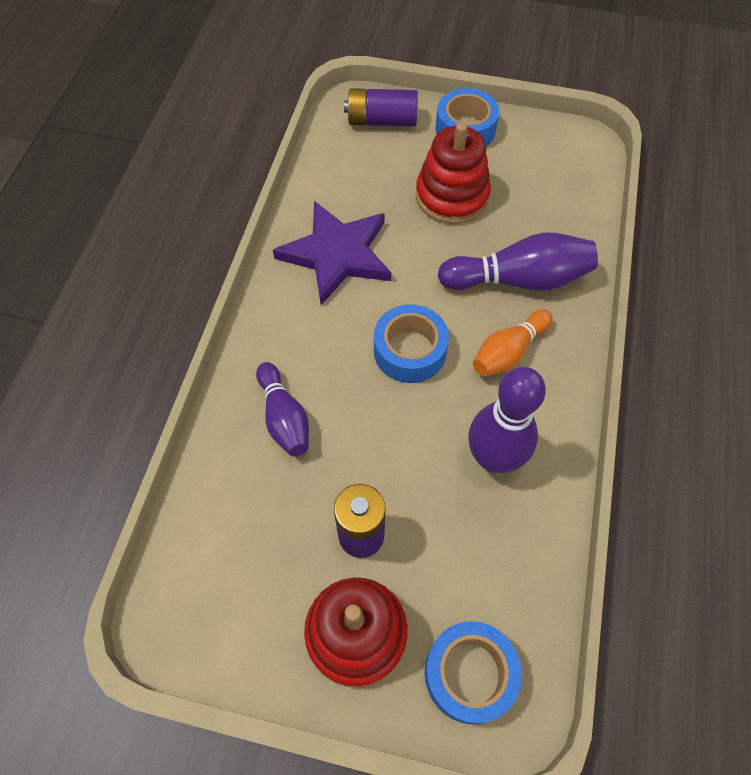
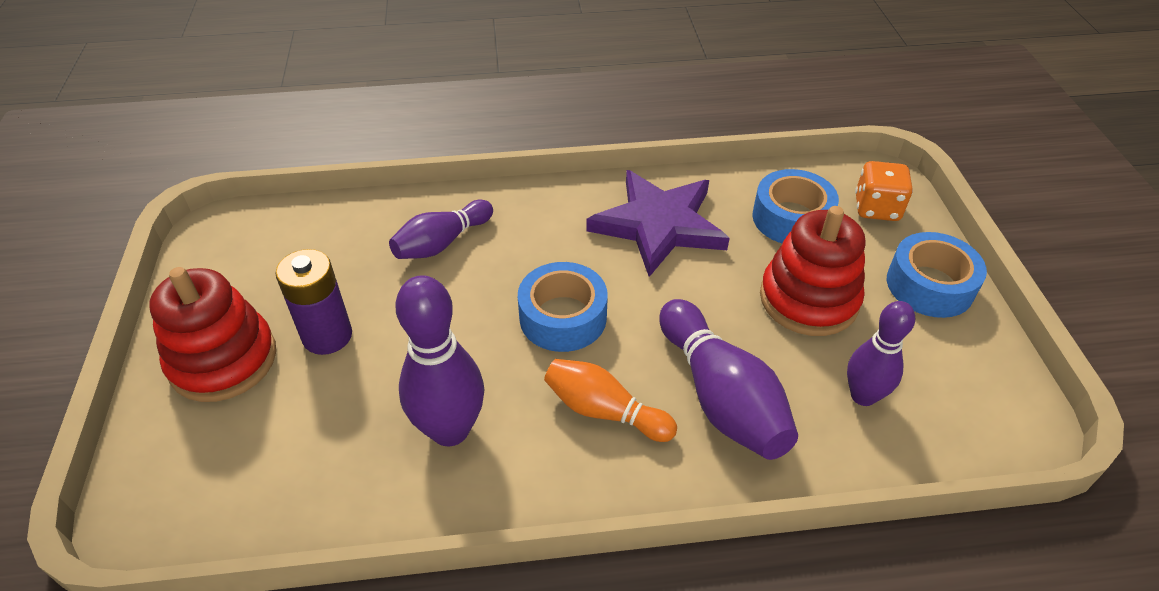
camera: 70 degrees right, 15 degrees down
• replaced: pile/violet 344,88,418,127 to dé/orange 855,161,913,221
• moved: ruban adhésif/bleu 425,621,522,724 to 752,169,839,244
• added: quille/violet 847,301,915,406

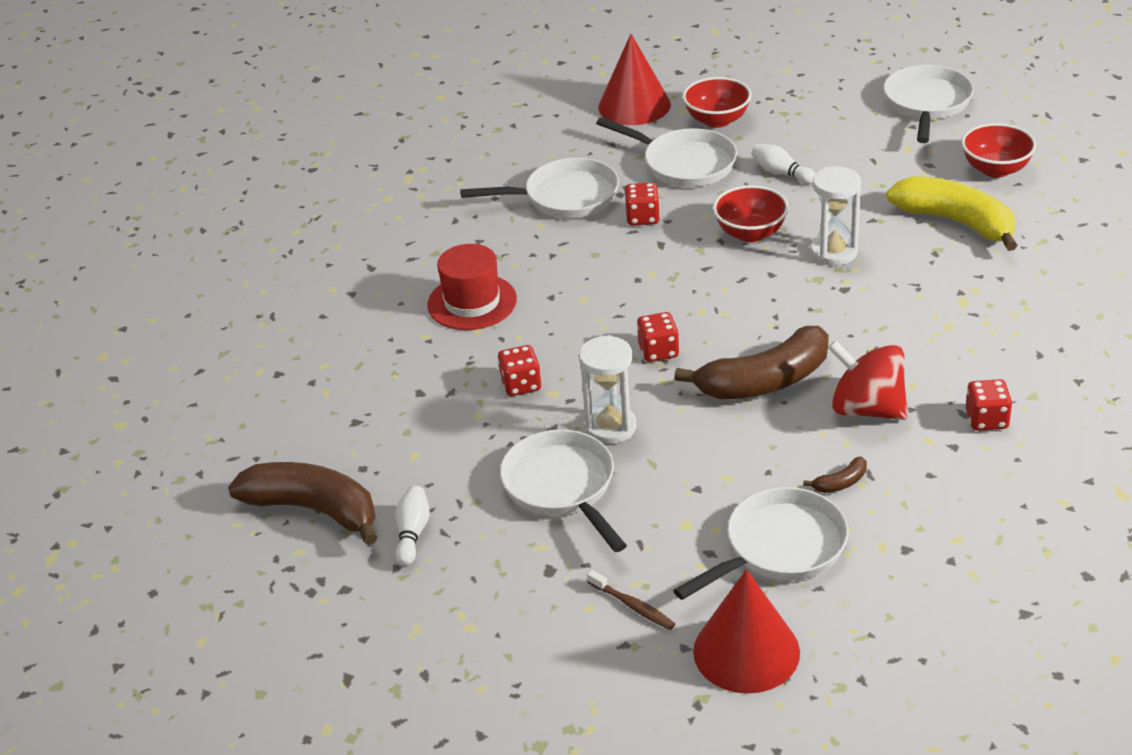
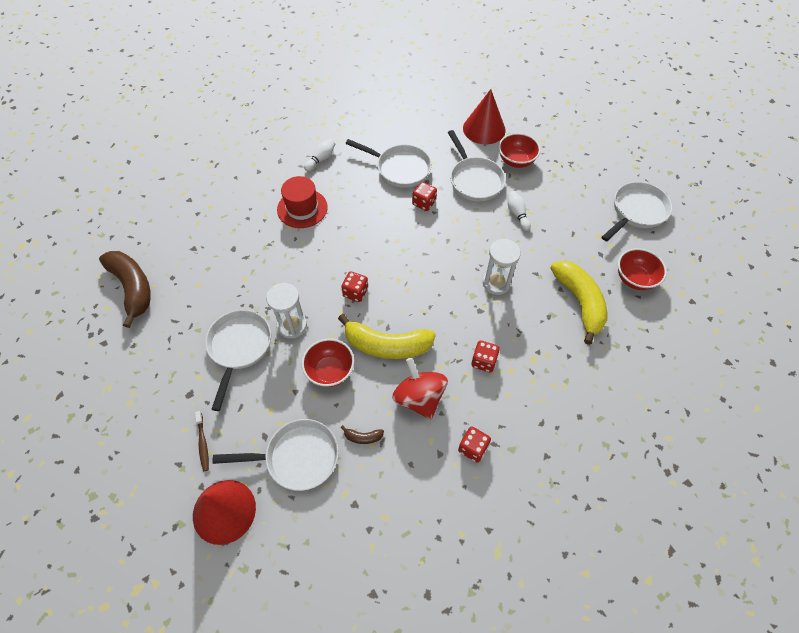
camera: 30 degrees right, 20 degrees up
• moved: bol/rouge 713,185,789,242 to 301,339,354,387
• recoloured: banane/marron 674,326,829,399 to banane/jaune 338,314,436,359
• moved: dé/rouge 498,345,541,396 to 471,340,500,372
• moved: quille/blanc 395,486,430,566 to 304,139,335,171

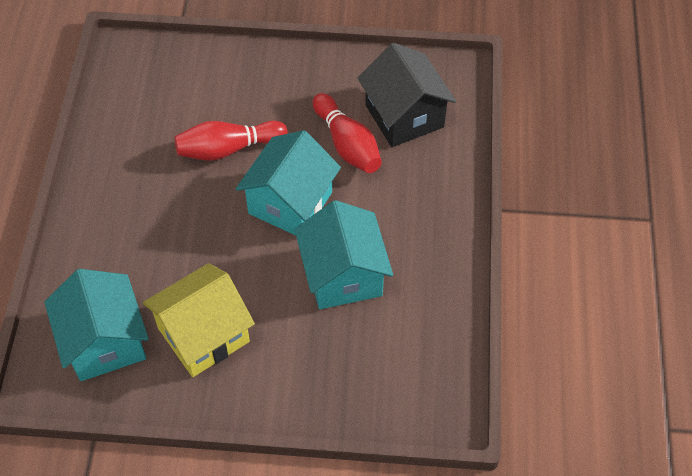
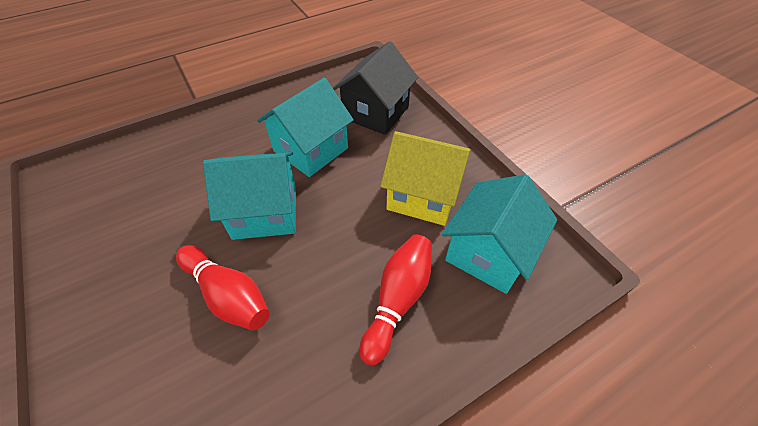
camera: 125 degrees left, 5 degrees down
• moved: maison/noir 358,43,456,147 to 333,41,418,135
• moved: quille/rouge 313,93,382,173 to 359,234,432,365

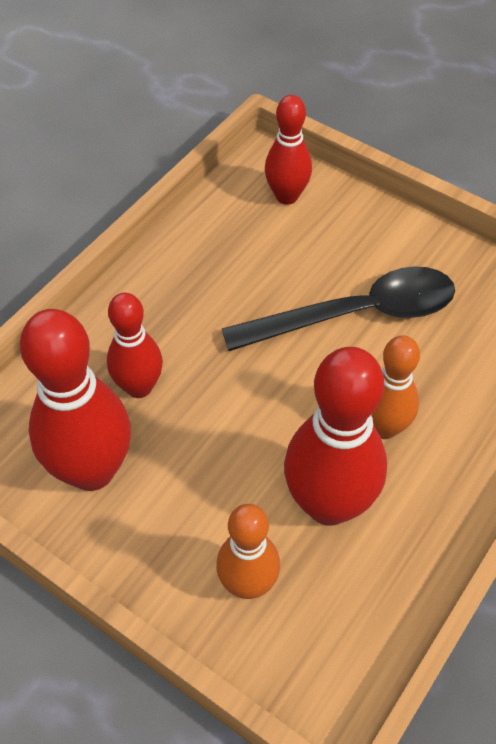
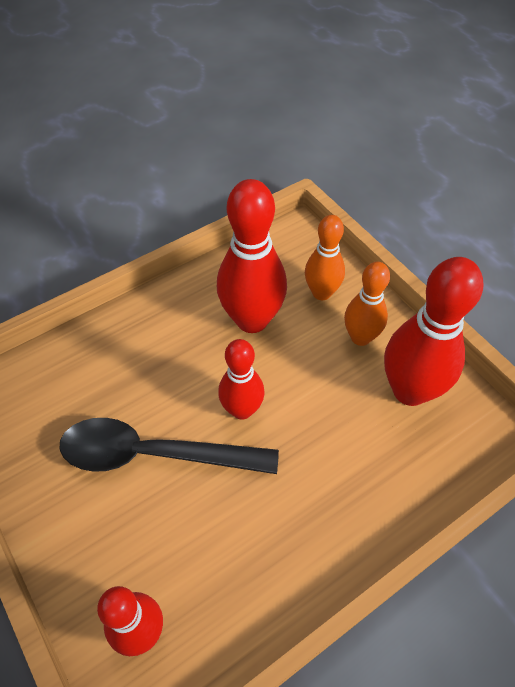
camera: 160 degrees left, 0 degrees up
• moved: quille/rouge 107,293,163,398 to 218,339,264,420
• moved: quille/orange 371,335,420,439 to 344,262,390,346

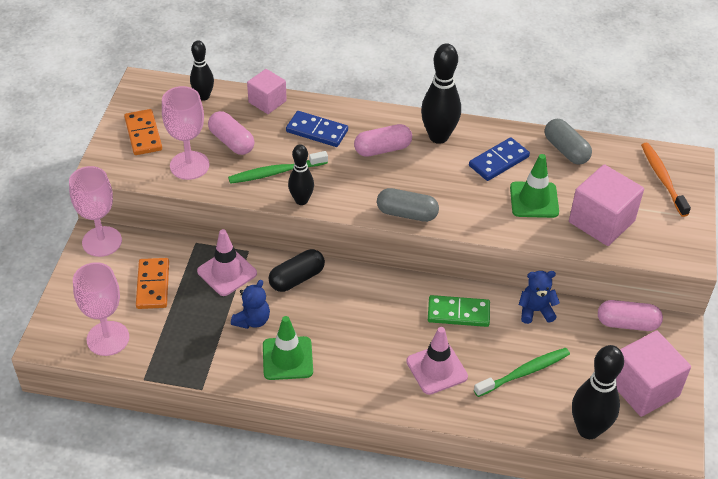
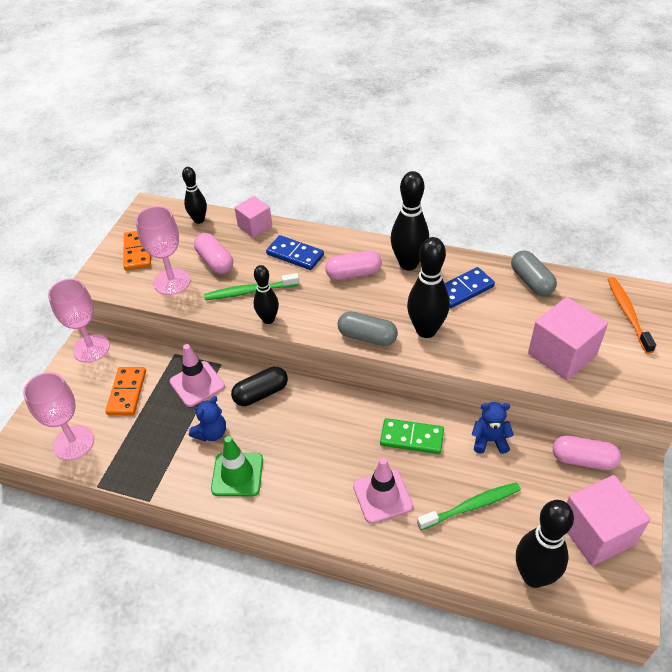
camera: 10 degrees right, 0 degrees up
• removed: cône de chantier/vert 510,154,559,218
• added: quille/noir 407,237,450,338

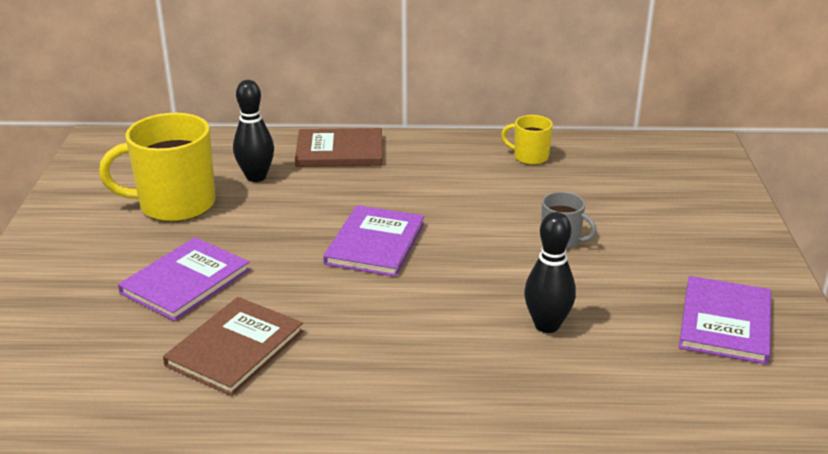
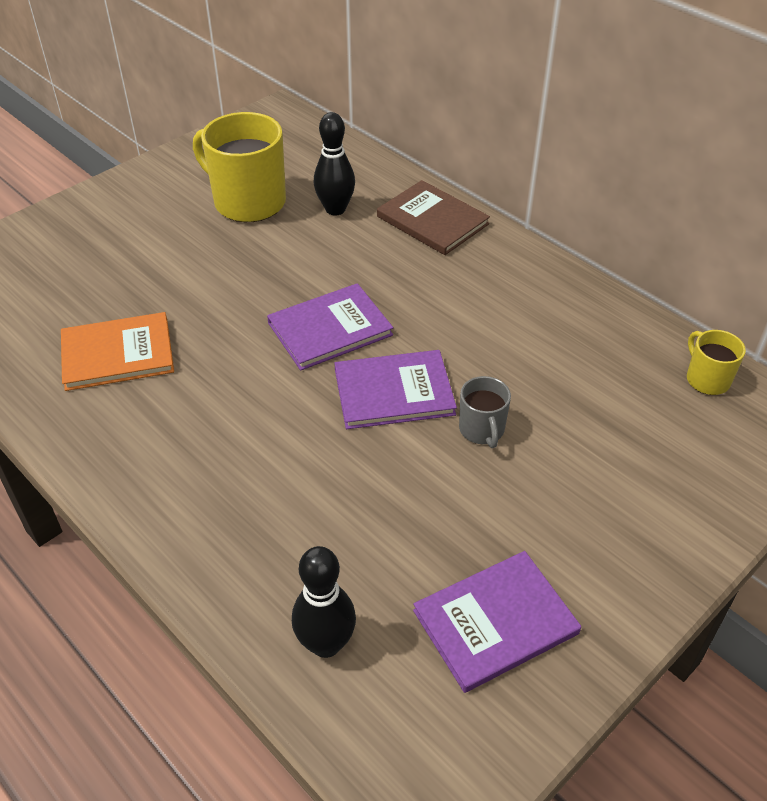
camera: 45 degrees right, 15 degrees up
• moved: tasse/jaune 501,115,553,165 to 687,330,746,395
• moved: quille/noir 524,212,576,333 to 292,546,356,658
• moved: livre/violet 118,237,250,321 to 335,350,457,429
• recoloured: livre/marron 163,297,304,396 to livre/orange 61,312,174,391

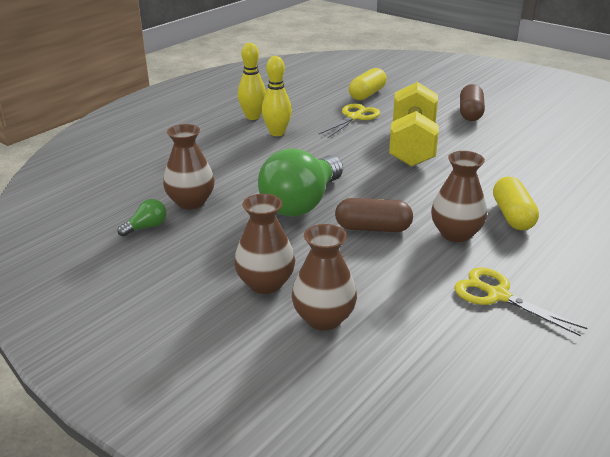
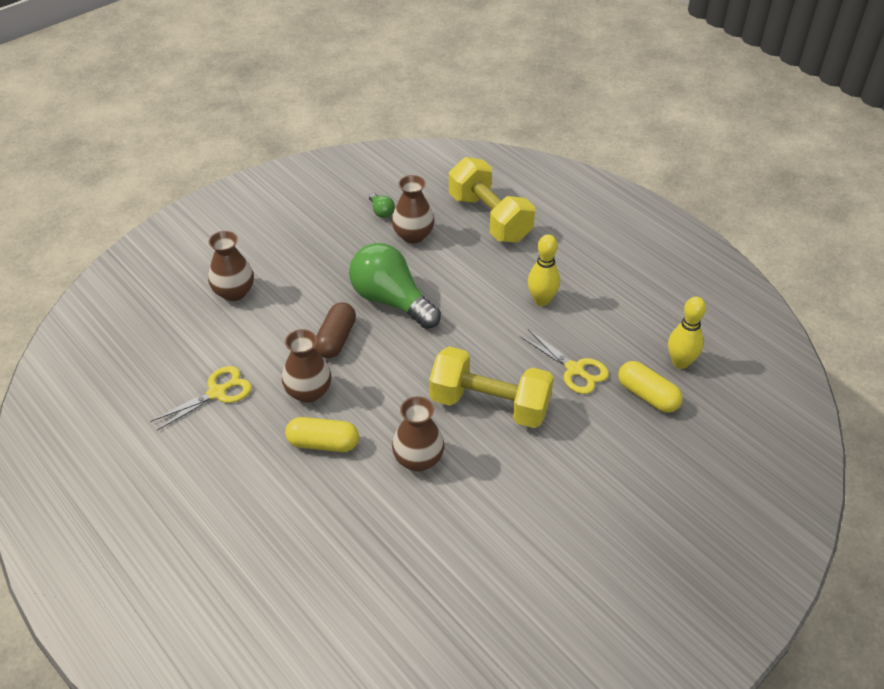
camera: 100 degrees right, 15 degrees up
• moved: quille/jaune 238,43,266,120 to 668,297,706,369
• removed: gélule/marron 460,84,485,121
• moved: vase/marron 234,194,295,294 to 392,396,445,472
• added: haltère/jaune 449,157,535,243

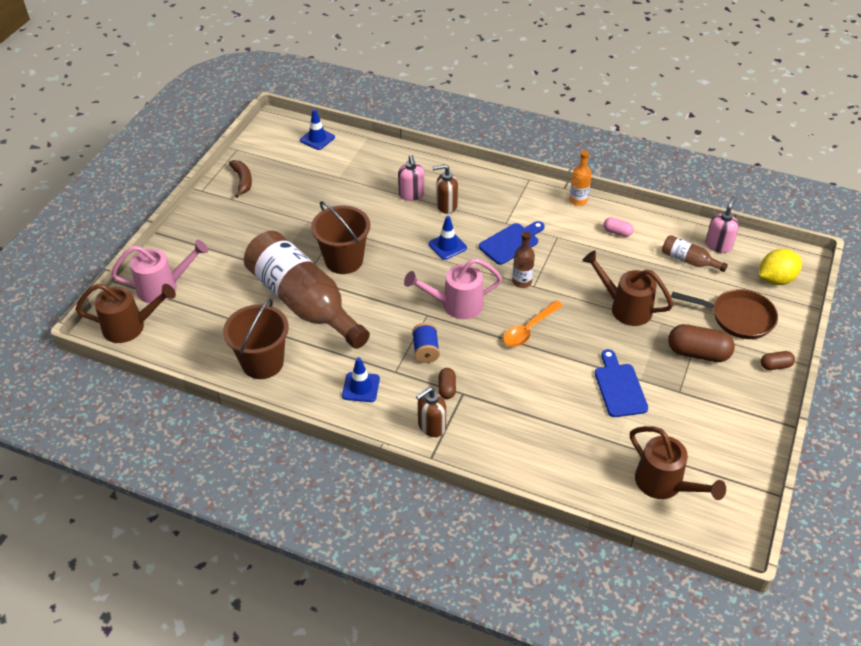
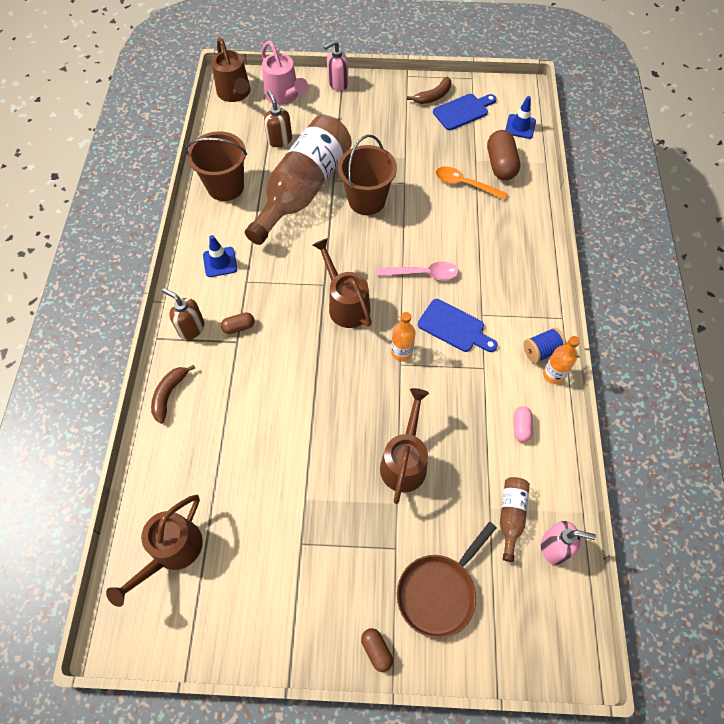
camera: 70 degrees right, 15 degrees up
• moved: distributeur de savon/rose 398,154,425,201 to 324,40,348,91
• moved: distributeur de savon/marron 432,164,458,214 to 264,91,292,147
• replaced: cône de chantier/bleu 428,216,467,260 to cuillère/rose 377,261,459,280
• recoloured: bouteille/marron 512,231,535,288 to bouteille/orange 391,312,416,361
• removed: citron/jaune 759,249,802,285
• recoloured: arrosoir/rose 404,258,502,319 to arrosoir/marron 313,238,372,328
• turned: poêle/marron 671,289,778,339 = 397,522,497,639 45 degrees clockwise
• moved: cuillère/orange 503,300,563,347 to 436,166,507,200
• moved: bobine/bleu 412,323,440,363 to 523,328,567,363
• moved: gélule/marron 668,324,735,362 to 487,130,520,180
• moved: planche à découper/bleu 595,349,648,417 to 433,94,497,130
• added: banane/marron 151,365,195,423

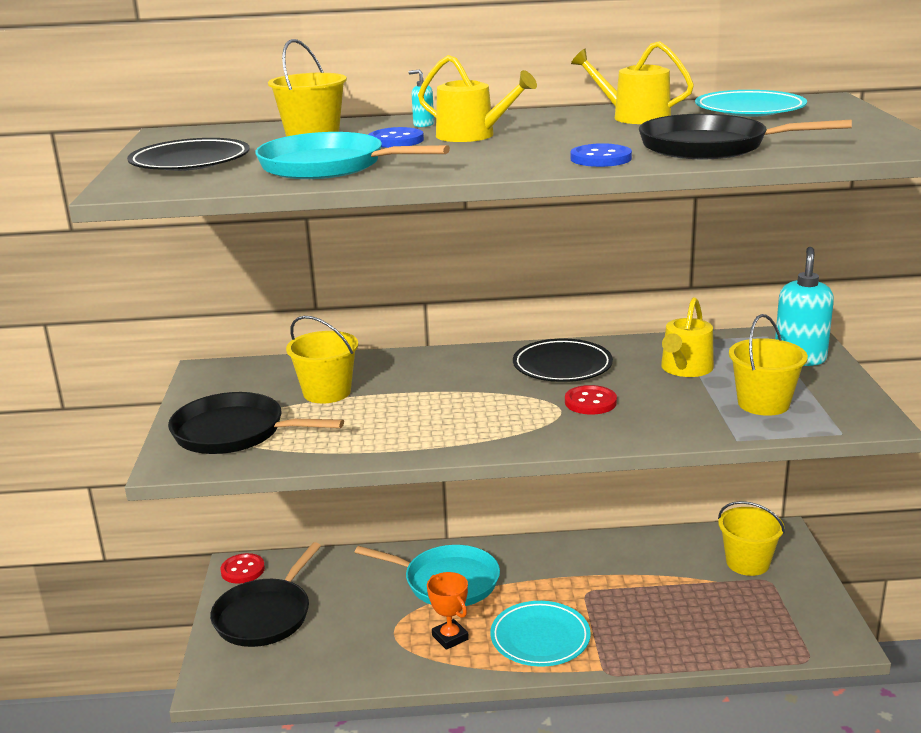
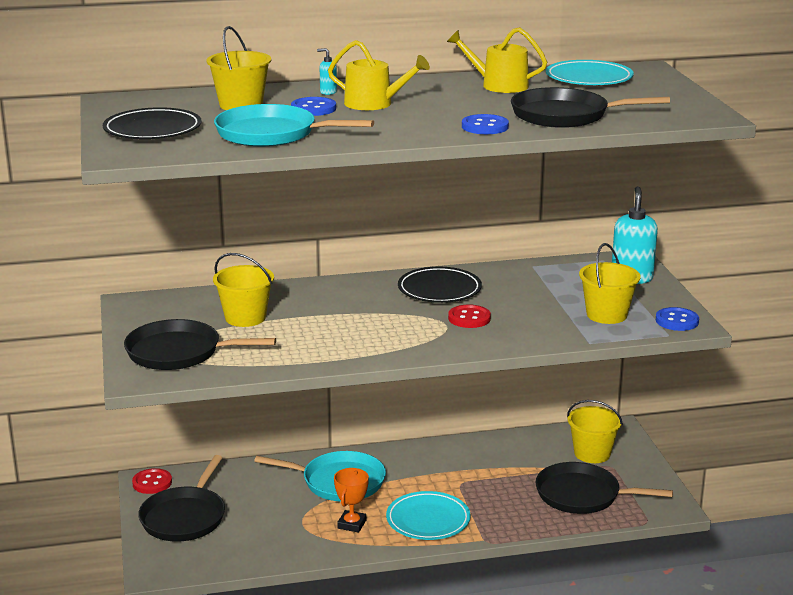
camera: 10 degrees left, 0 degrees up
• removed: arrosoir/jaune 661,297,714,377
• turned: trophée/orange 427,572,469,650 = 334,468,369,533 60 degrees clockwise
• added: bouton/bleu 656,307,699,331
• added: poêle/noir 536,462,673,514

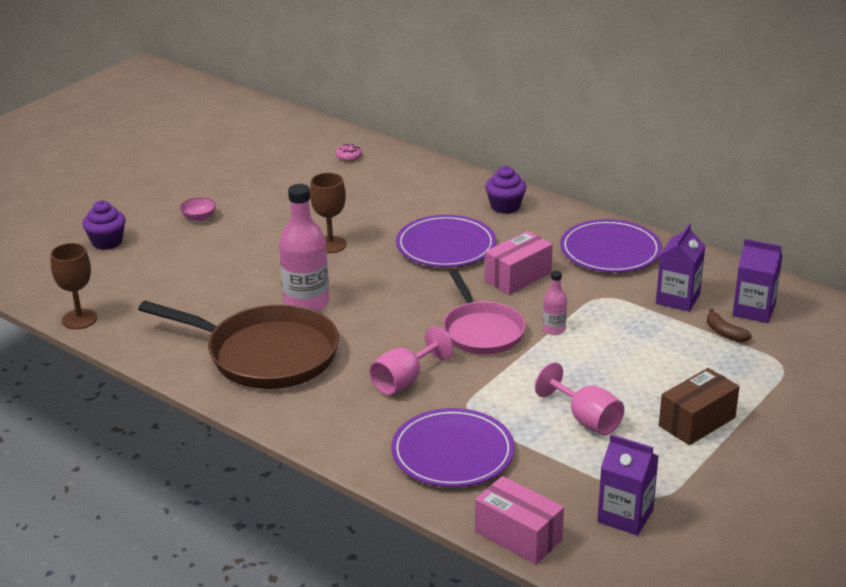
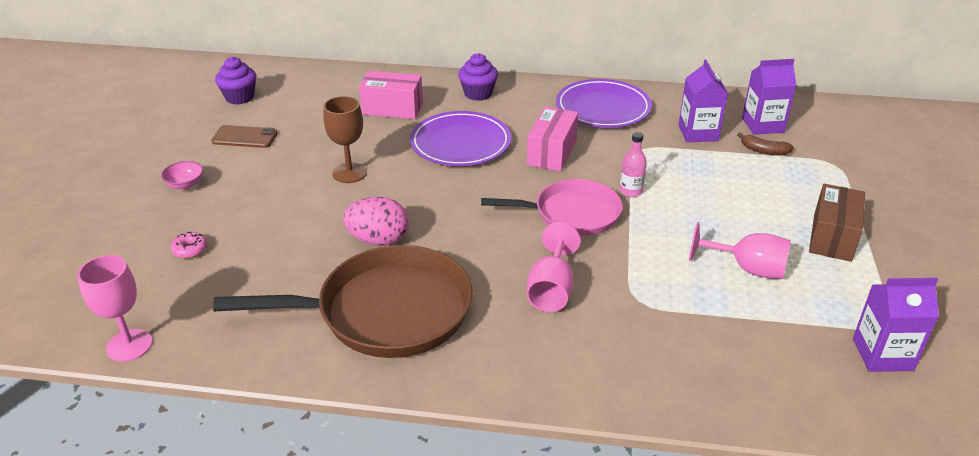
camera: 30 degrees left, 5 degrees up
• moved: beignet/rose 336,144,362,162 to 171,232,208,258
• replaced: bouteille/rose 279,184,329,311 to œuf/rose 343,197,409,246
• moved: muffin/violet 83,200,126,250 to 215,57,257,105
• recoloured: verre à pied/marron 51,243,97,329 to verre à pied/rose 78,255,153,362
• turned: poêle/rose 443,270,526,354 = 481,179,623,236 45 degrees counterclockwise
• removed: assiette/violet 391,408,515,487
• moved: boîte/rose 475,476,564,564 to 359,71,423,119
• added: téléphone/marron 211,125,278,148

